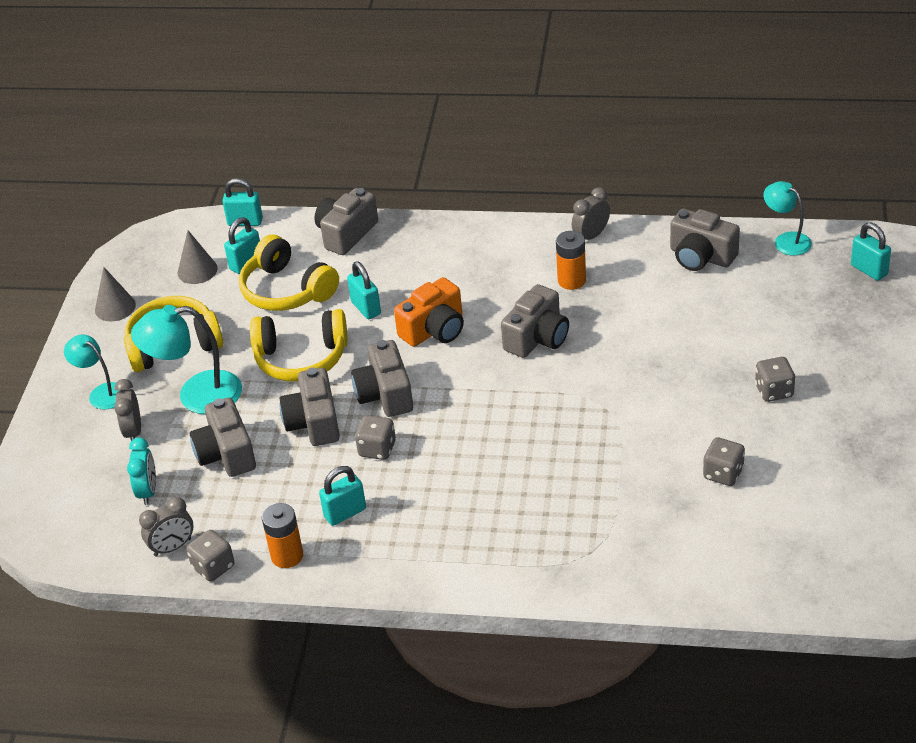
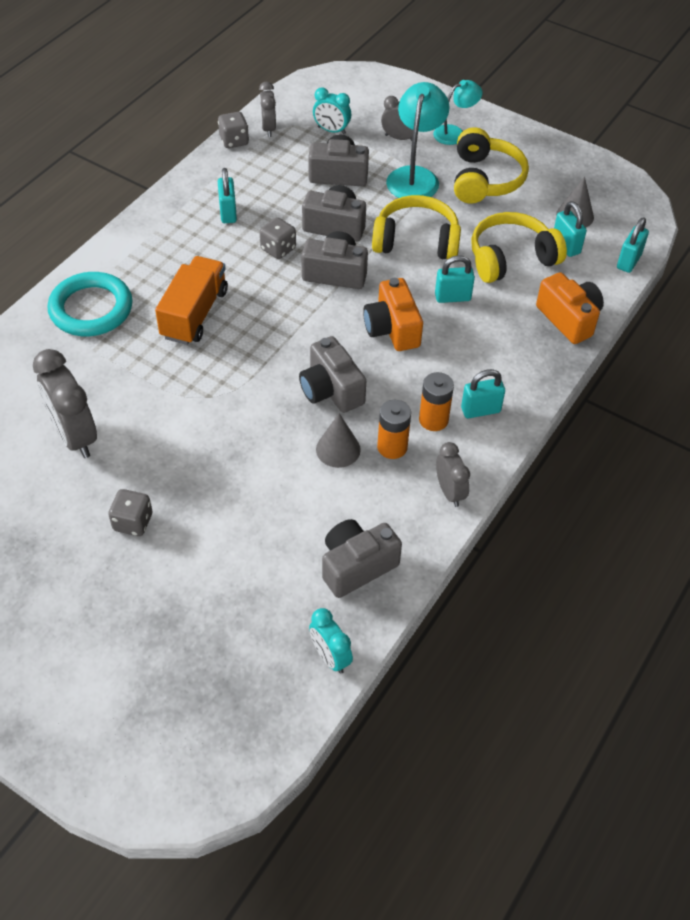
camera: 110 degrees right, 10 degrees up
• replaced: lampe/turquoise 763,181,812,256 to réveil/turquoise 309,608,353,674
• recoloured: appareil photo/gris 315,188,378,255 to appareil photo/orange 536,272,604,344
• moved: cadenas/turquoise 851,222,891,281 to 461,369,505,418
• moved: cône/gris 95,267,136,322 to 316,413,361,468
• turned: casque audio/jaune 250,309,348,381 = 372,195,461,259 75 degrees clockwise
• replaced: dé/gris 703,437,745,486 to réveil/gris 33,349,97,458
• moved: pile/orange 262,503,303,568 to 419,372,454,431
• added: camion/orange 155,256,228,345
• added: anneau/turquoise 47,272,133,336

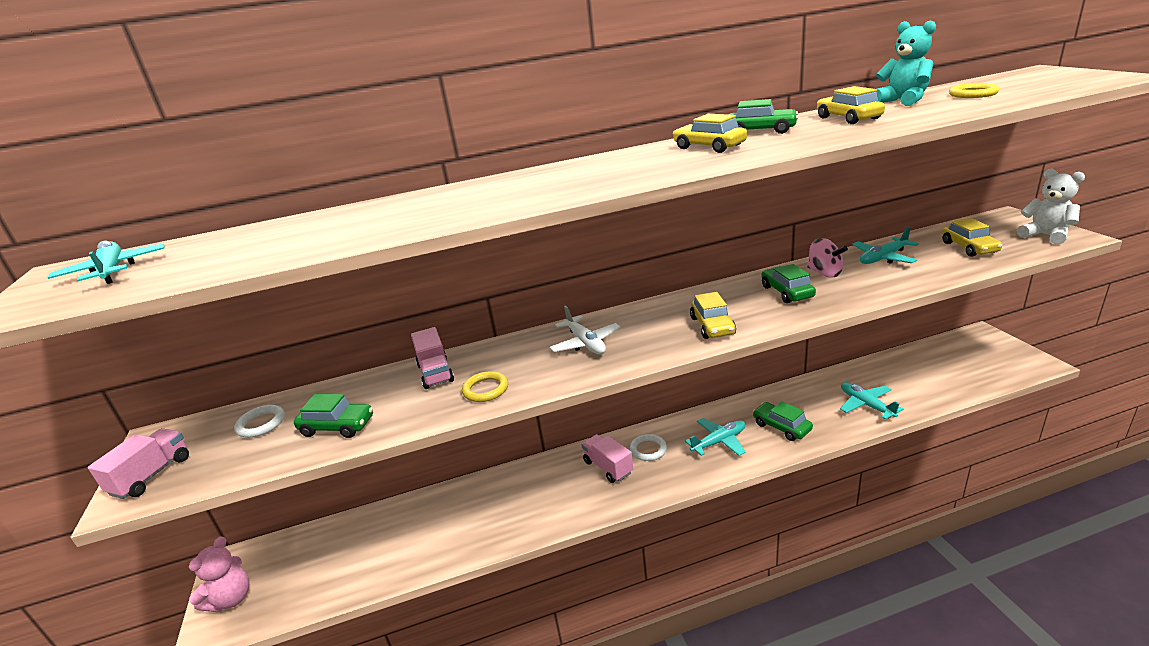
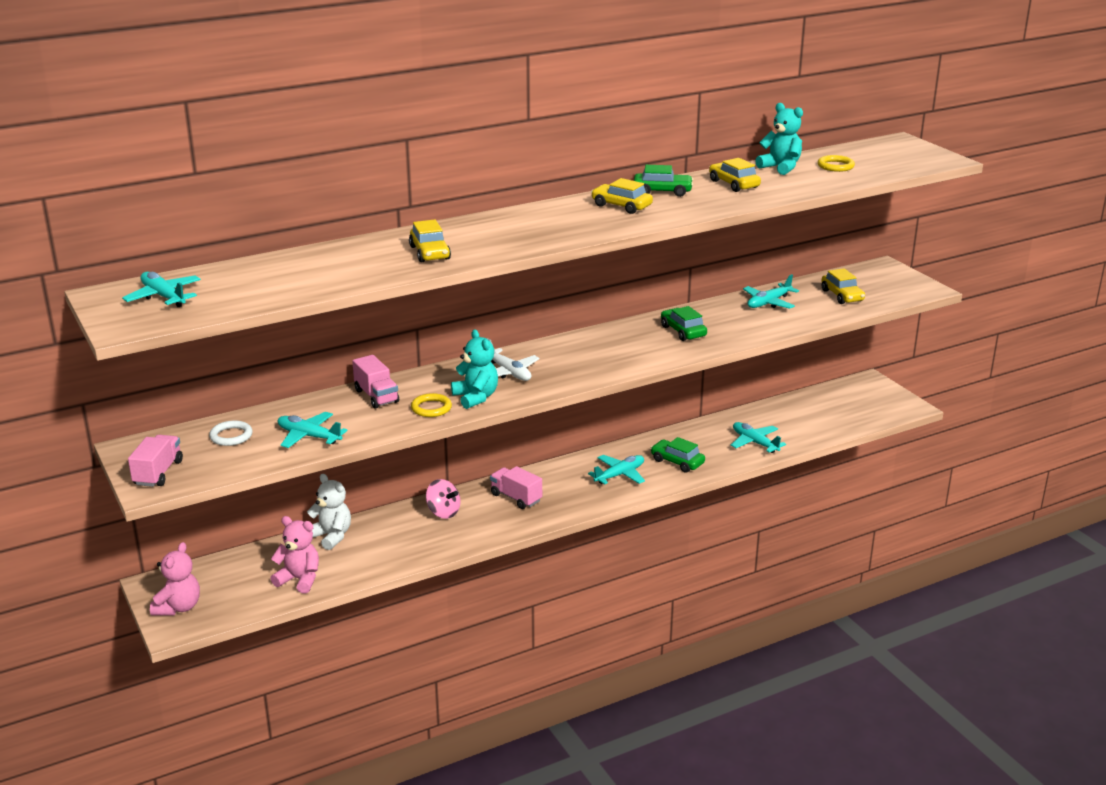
camera: 15 degrees left, 0 degrees up
• moved: ours en peluche/blanc 1017,169,1085,244 to 307,474,351,550
• moved: toupie/rose 807,238,848,278 to 426,479,461,519
• moved: voiture/jaune 690,292,736,339 to 409,220,451,263
• replaced: voiture/vert 294,394,373,438 to avion/turquoise 278,412,348,448
• removed: anneau/blanc 630,434,667,461
• added: ours en peluche/turquoise 451,329,498,409
• added: ours en peluche/rose 270,516,319,594

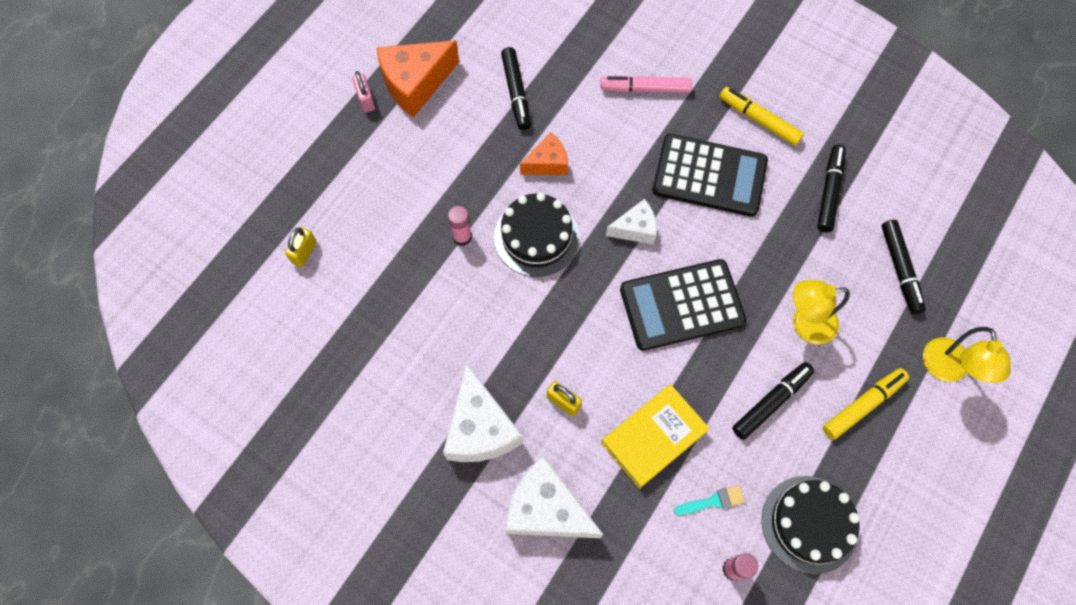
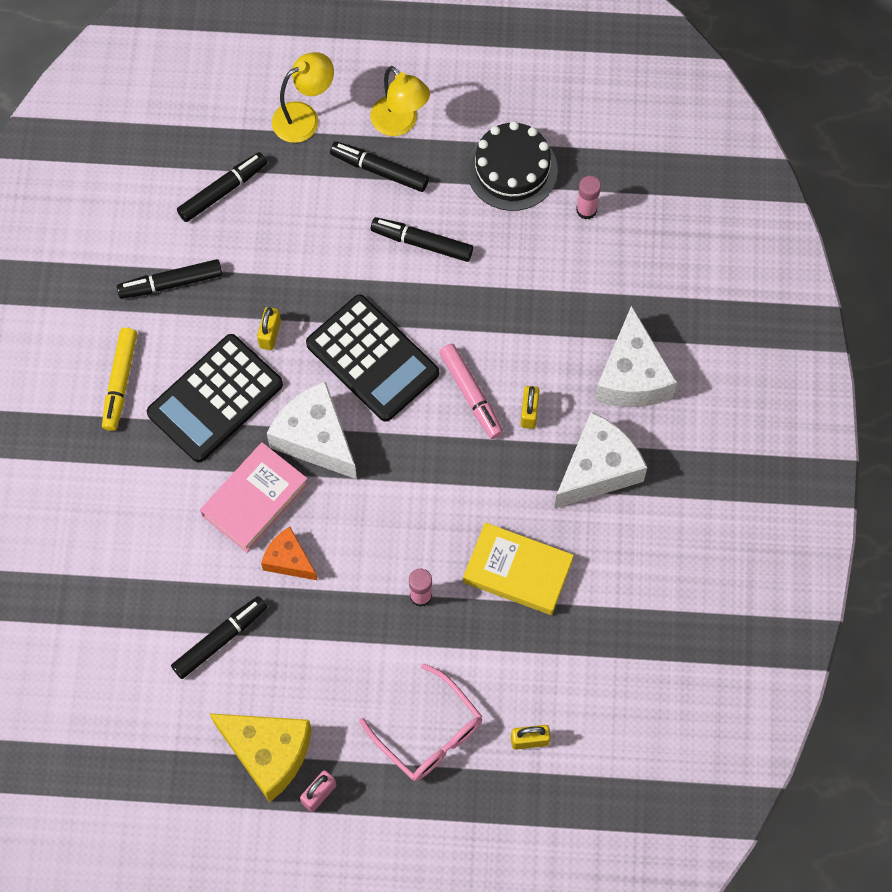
camera: 120 degrees left, 0 degrees up
• recoloured: fromage/orange 376,40,459,117 to fromage/jaune 209,713,312,802
• moved: feutre/rose 600,75,692,93 to 439,344,503,439
• turned: calculatrice/noir 652,134,768,217 = 147,334,283,463 120 degrees counterclockwise
• removed: gâteau/noir 494,193,579,277
• resized: fromage/blanc 606,199,657,244 = 267,381,357,479 x1.72
• moved: lampe/jaune 793,280,850,344 to 371,66,430,136
• recoloured: feutre/jaune 823,368,909,440 to feutre/noir 330,141,429,192
• moved: livre/jaune 601,384,710,489 to 463,522,574,615
• removed: pinceau/turquoise 674,485,745,515
• added: cadenas/jaune 257,307,281,350
• added: livre/rose 200,442,309,553
• added: lunettes/rose 359,663,483,781

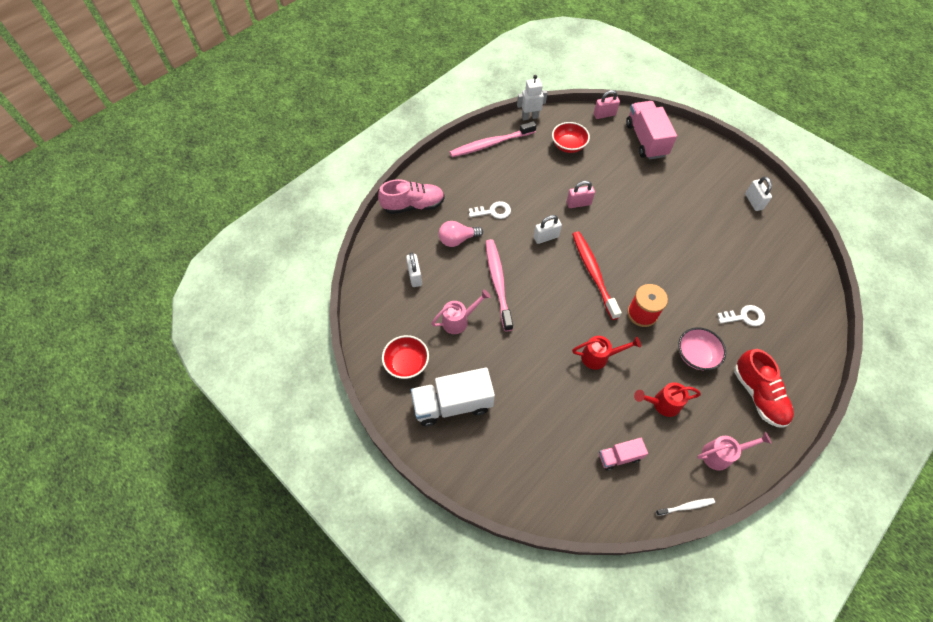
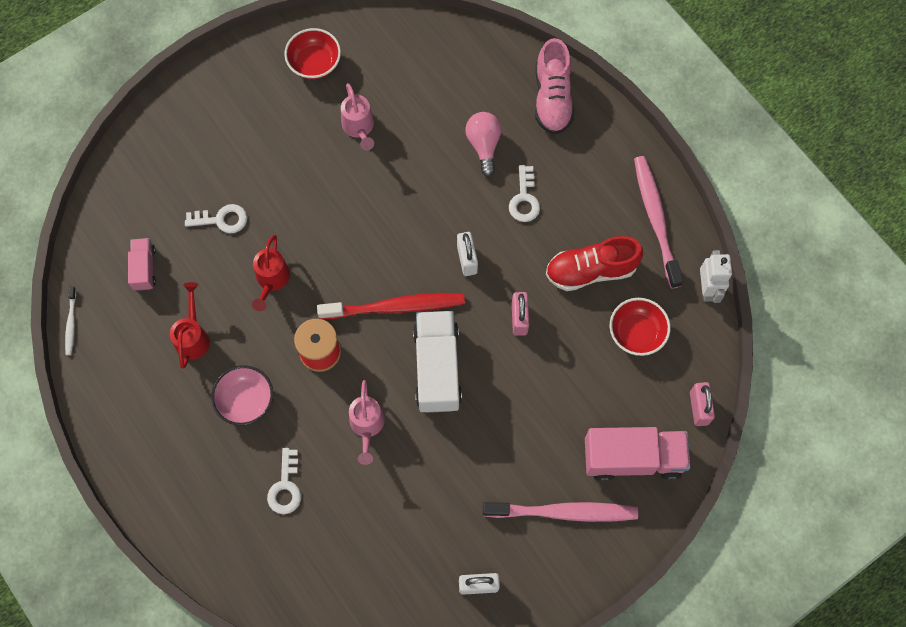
camera: 100 degrees right, 10 degrees up
• moved: brosse à dents/rose 486,239,513,332 to 483,502,638,522
• removed: cadenas/blanc 406,252,422,287
• moved: chaussure/rouge 734,349,794,428 to 546,236,643,291
• moved: camion/blanc 411,367,495,426 to 413,311,462,413
• moved: arrosoir/rose 697,432,772,471 to 349,380,385,465
• added: clé/blanc 185,204,247,233

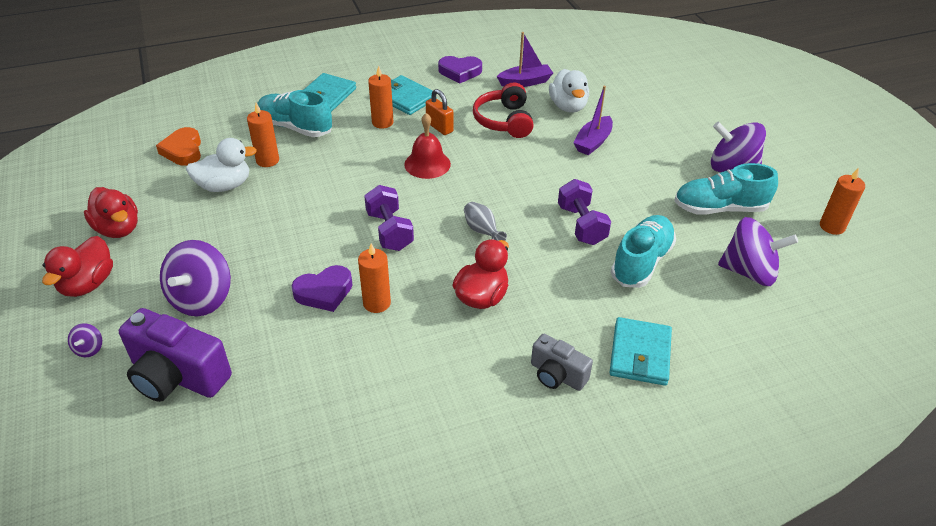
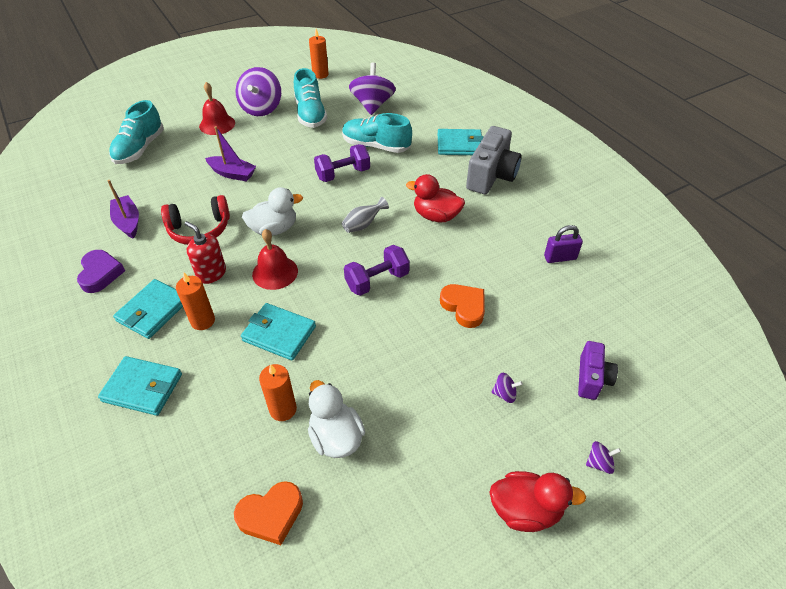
camera: 100 degrees left, 5 degrees up
• moved: canard/blanc 549,69,589,113 to 242,187,303,236
• replaced: cadenas/orange 426,89,453,135 to distributeur de savon/rouge 185,221,226,284
• moved: chaussure/turquoise 257,90,332,137 to 109,100,164,164
• removed: canard/rouge 84,187,138,238
• resized: toupie/violet 160,240,231,316 = 492,373,523,403 x0.43
• removed: bougie/orange 358,243,391,313
• recoloured: cœur/violet 292,265,353,312 to cœur/orange 440,284,485,328
• resized: appareil photo/violet 119,308,232,402 = 578,341,618,400 x0.59
• resized: appareil photo/gris 531,334,593,391 = 466,126,522,194 x1.71
• added: cloche/rouge 199,82,235,135
• added: cadenas/violet 544,225,583,263
• added: portefeuille/turquoise 241,303,316,361

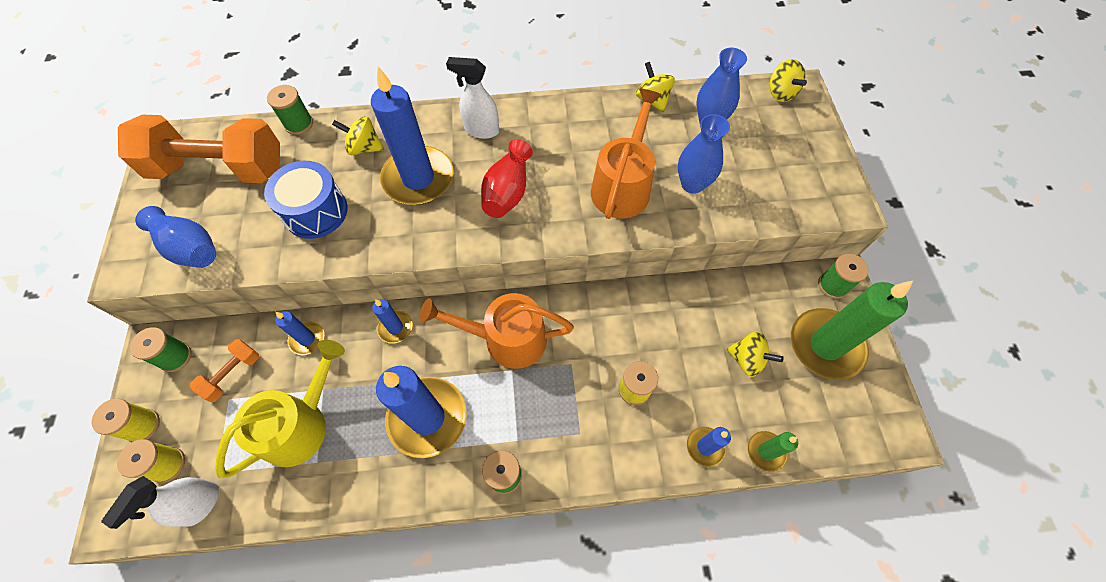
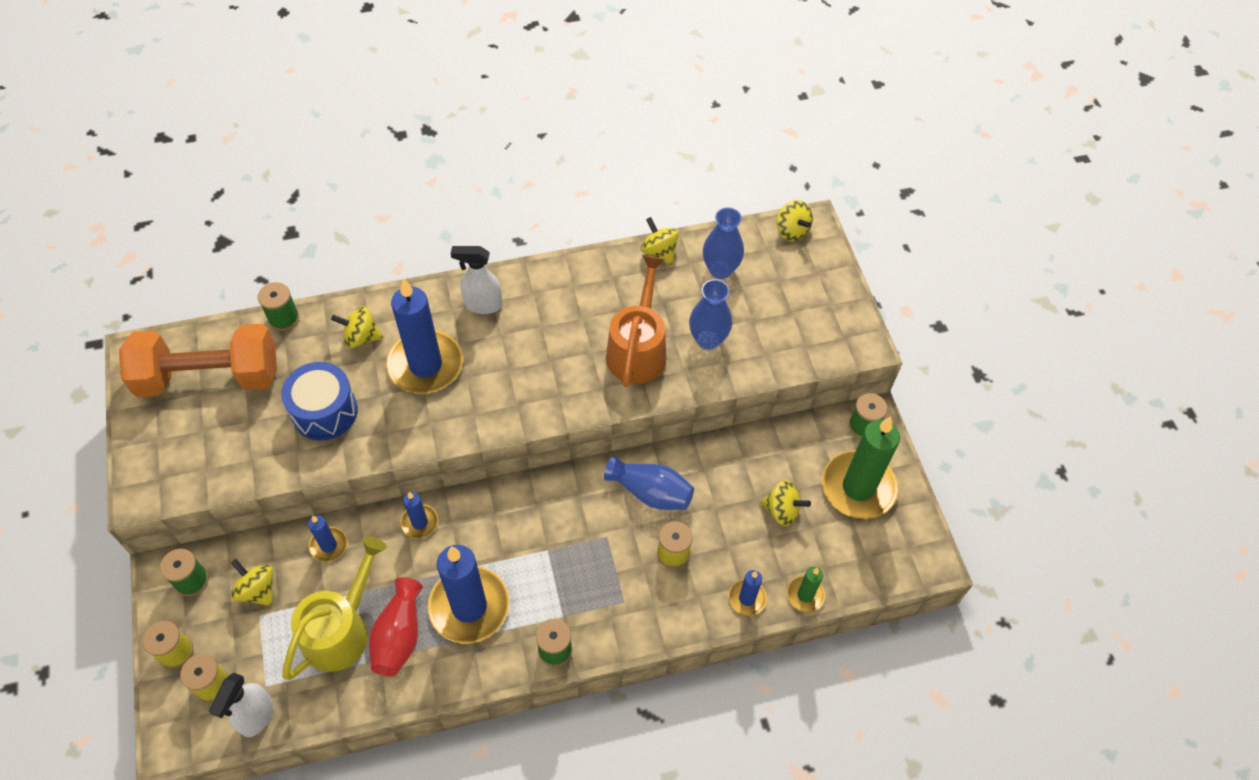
camera: 10 degrees left, 5 degrees down
• moved: vase/rouge 481,139,533,218 to 369,577,423,677
• moved: vase/bleu 135,206,216,268 to 604,455,694,510
• removed: arrosoir/orange 419,293,574,369
• replaced: haltère/orange 190,339,259,402 to toupie/jaune 231,559,273,606

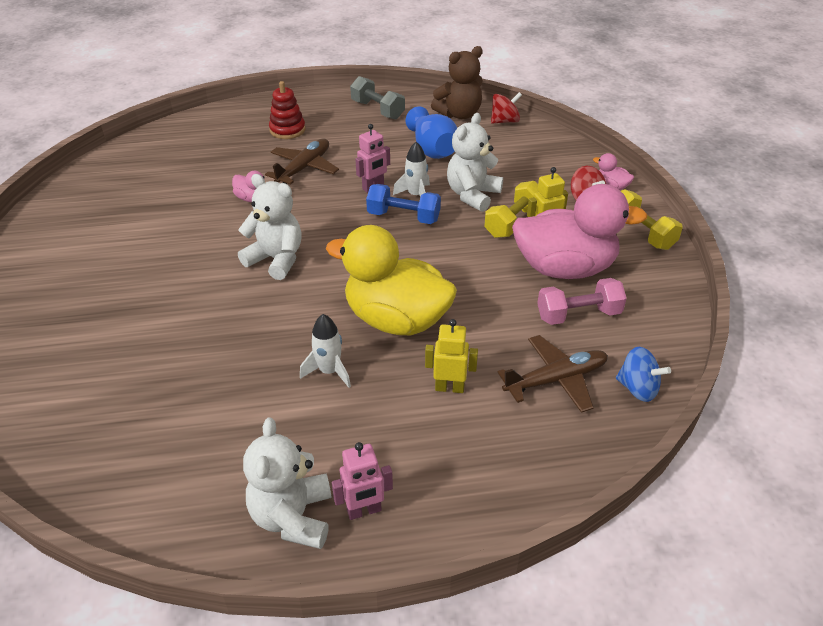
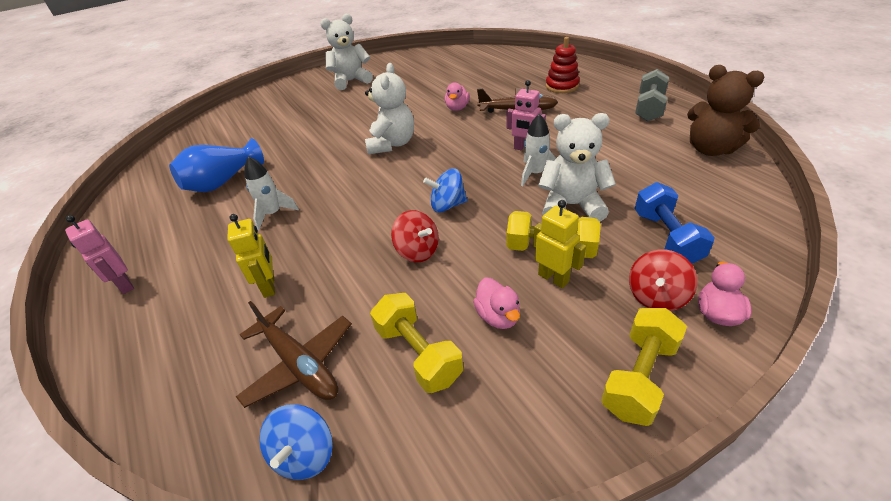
camera: 70 degrees right, 0 degrees up
• moved: toupie/rouge 491,92,522,124 to 391,210,439,262
• moved: vase/bleu 406,106,457,159 to 169,138,264,192
• moved: haltère/bleu 366,184,441,224 to 635,182,715,264
• resized: canard/rose 512,184,648,279 = 473,278,520,329 x0.41
• removed: canard/jaune 326,225,457,335
• recoloured: haltère/rose 537,278,627,325 to haltère/jaune 370,293,463,393
• moved: ours en peluche/blanc 243,418,331,549 to 320,14,373,90
• added: toupie/bleu 423,168,467,213

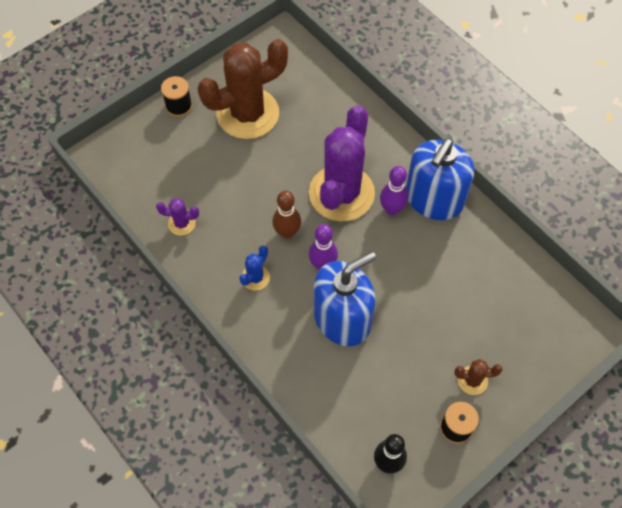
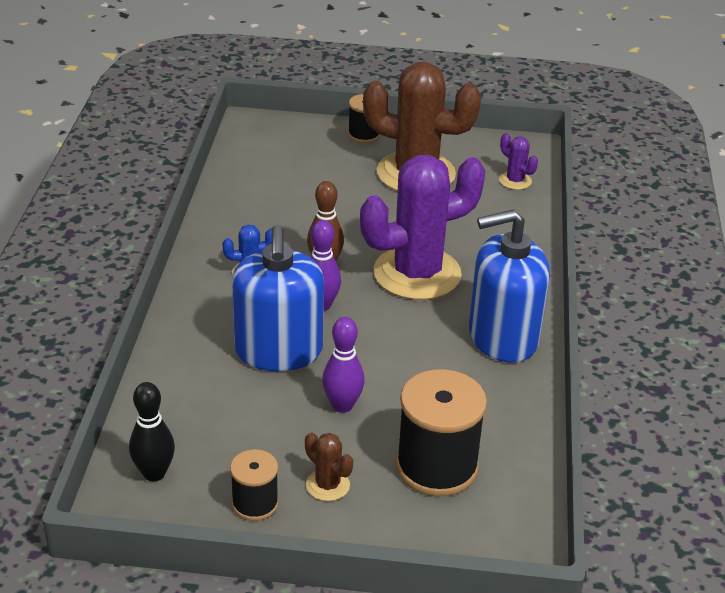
camera: 45 degrees right, 25 degrees down
• moved: quille/violet 380,166,408,215 to 322,317,365,413
• moved: cactus/violet 156,198,199,236 to 499,133,538,190
• turned: distributeur de savon/bleu 314,251,376,346 = 232,225,324,371 75 degrees clockwise
• added: bobine/noir 396,369,487,496

